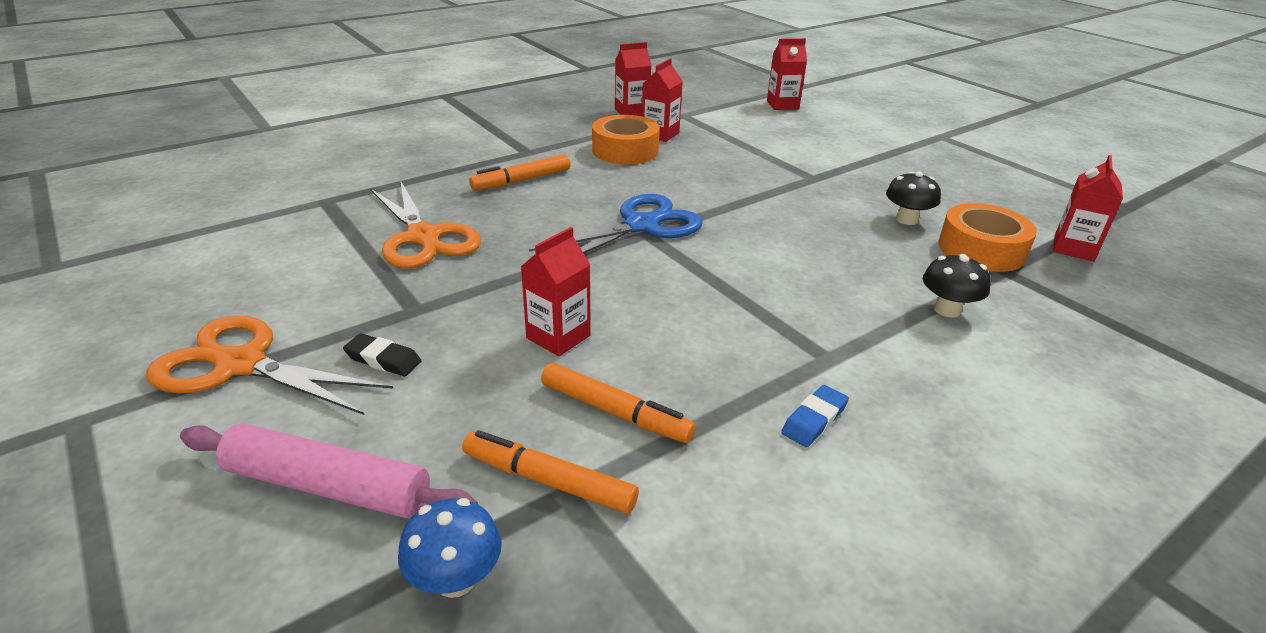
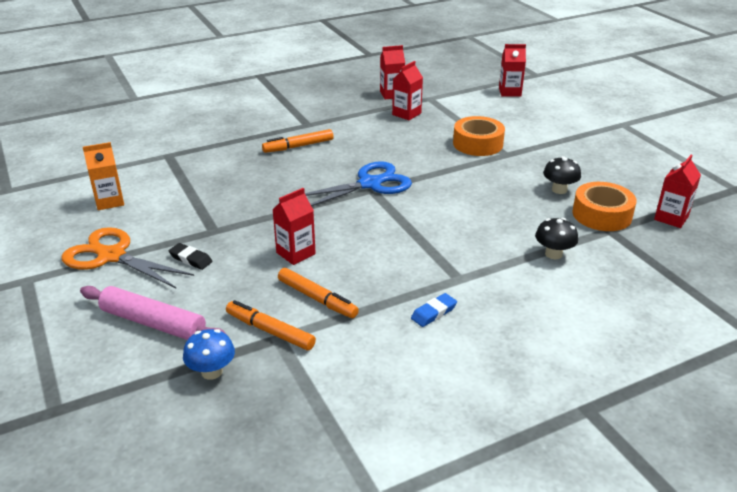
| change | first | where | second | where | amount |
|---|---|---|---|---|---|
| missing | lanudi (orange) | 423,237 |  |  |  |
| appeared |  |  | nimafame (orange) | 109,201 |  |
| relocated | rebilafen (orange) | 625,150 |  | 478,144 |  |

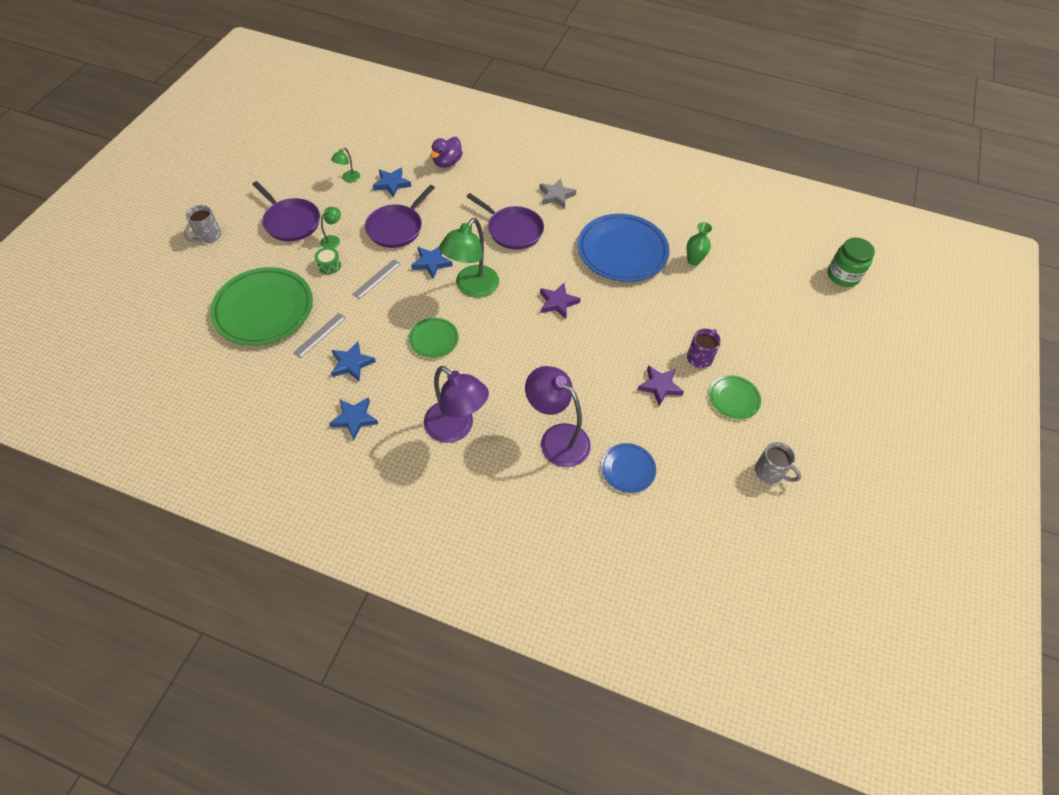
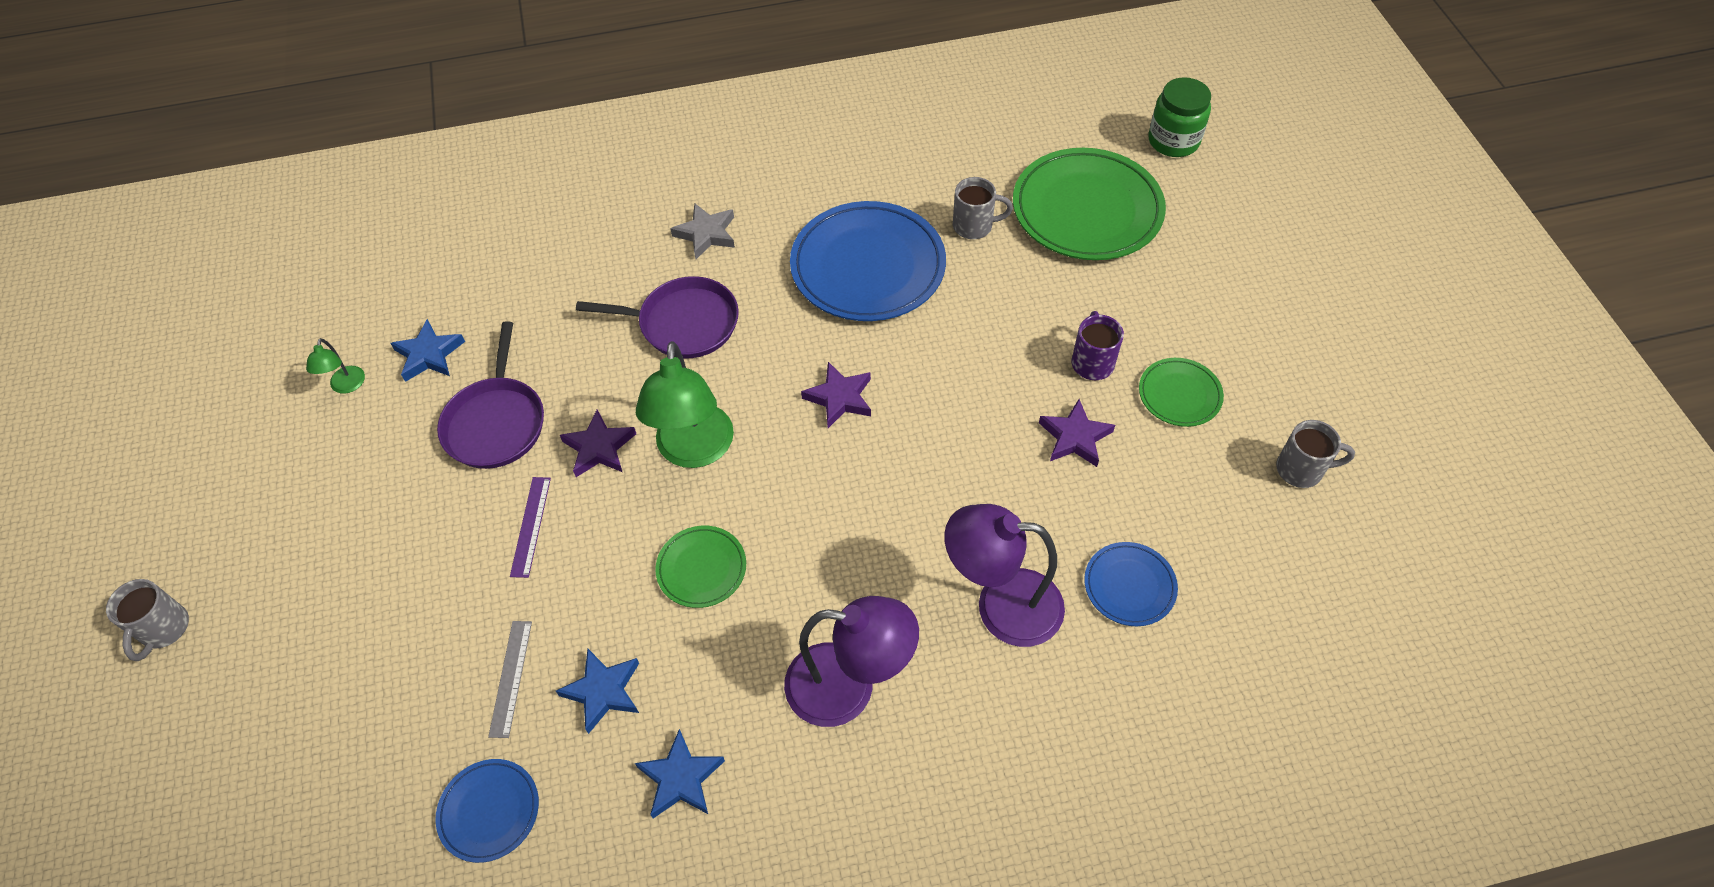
| change | first | where | second | where | amount |
|---|---|---|---|---|---|
| missing | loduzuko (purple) | 291,222 |  |  |  |
| missing | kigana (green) | 329,265 |  |  |  |
| missing | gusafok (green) | 333,240 |  |  |  |
| missing | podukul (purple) | 447,162 |  |  |  |
| appeared |  |  | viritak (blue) | 489,811 |  |
| relocated | viritak (green) | 264,309 |  | 1087,210 |  |
| exchanged | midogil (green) | 693,261 | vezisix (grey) | 974,226 |  |
| colour | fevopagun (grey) | 377,279 | fevopagun (purple) | 531,526 |  |
| colour | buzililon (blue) | 431,263 | buzililon (purple) | 599,448 |  |

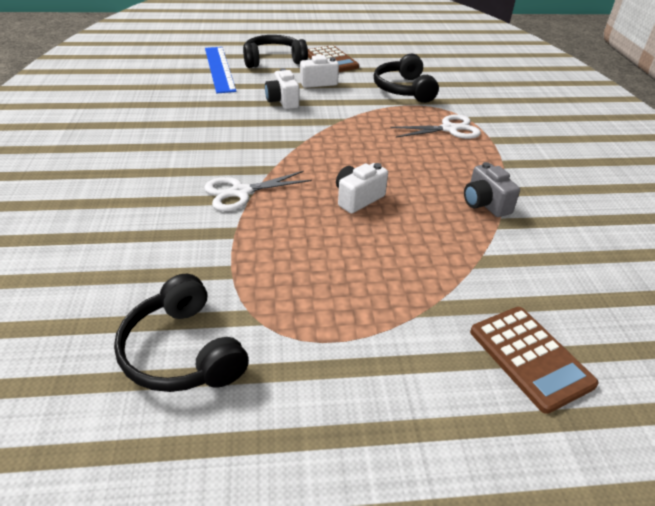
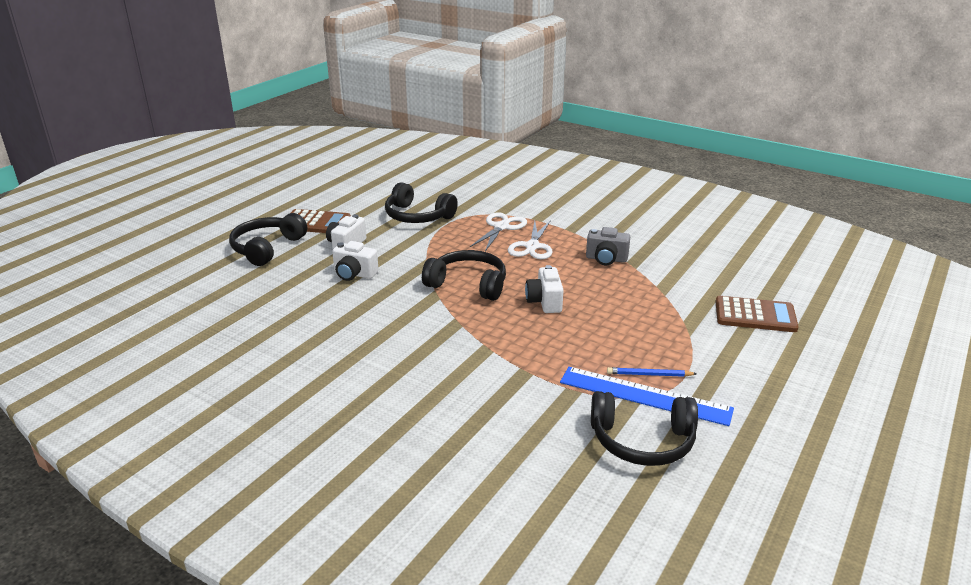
| change | first | where | second | where | amount |
|---|---|---|---|---|---|
| appeared |  |  | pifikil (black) | 468,284 |  |
| appeared |  |  | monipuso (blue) | 649,374 |  |
| relocated | lanudi (white) | 240,192 |  | 532,246 |  |
| relocated | fevopagun (blue) | 219,69 |  | 644,395 |  |

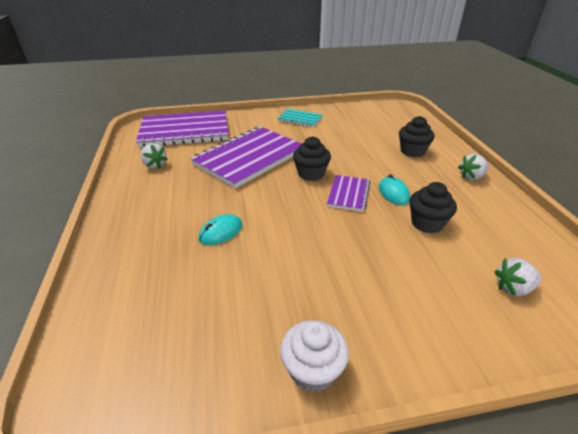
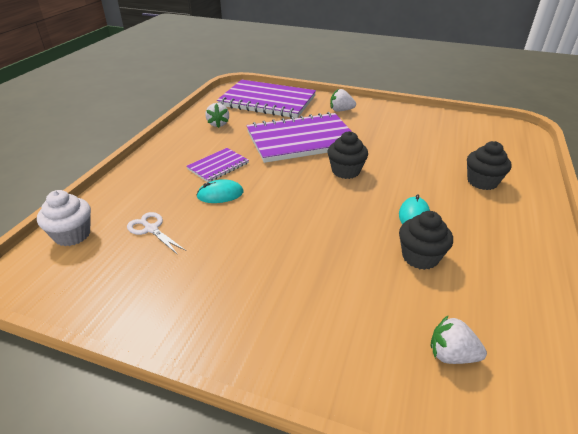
| change | first | where | second | where | amount |
|---|---|---|---|---|---|
| missing | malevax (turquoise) | 300,119 |  |  |  |
| appeared |  |  | lanudi (white) | 151,229 |  |
| relocated | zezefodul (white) | 312,370 |  | 72,235 |  |
| relocated | malevax (purple) | 348,194 |  | 218,166 |  |
| relocated | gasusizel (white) | 471,177 |  | 341,110 |  |

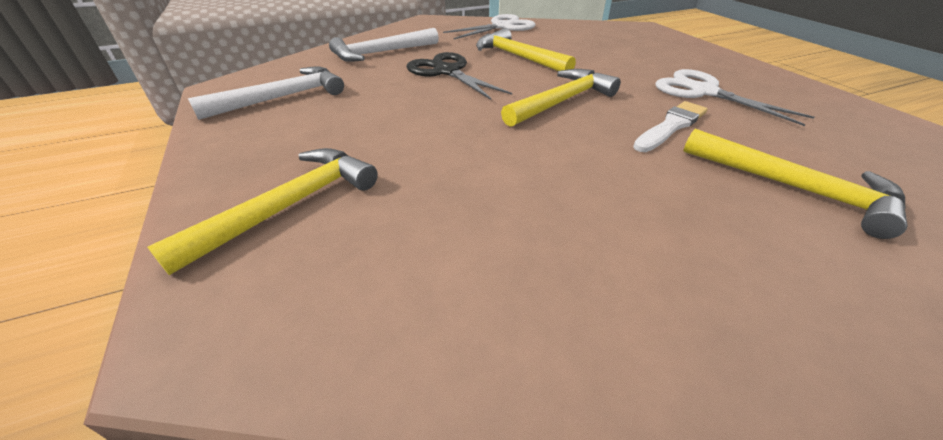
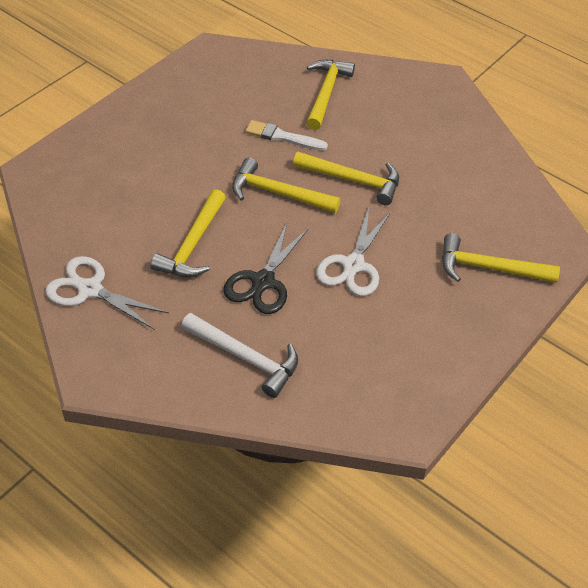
| change | first | where | second | where | amount |
|---|---|---|---|---|---|
| missing | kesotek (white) | 282,98 |  |  |  |
| appeared |  |  | kesotek (yellow) | 353,180 |  |
| relocated | lanudi (white) | 703,92 |  | 353,265 |  |

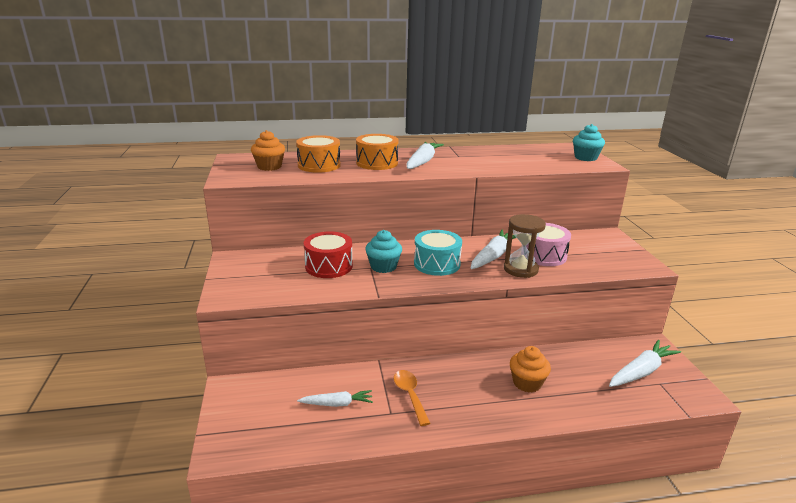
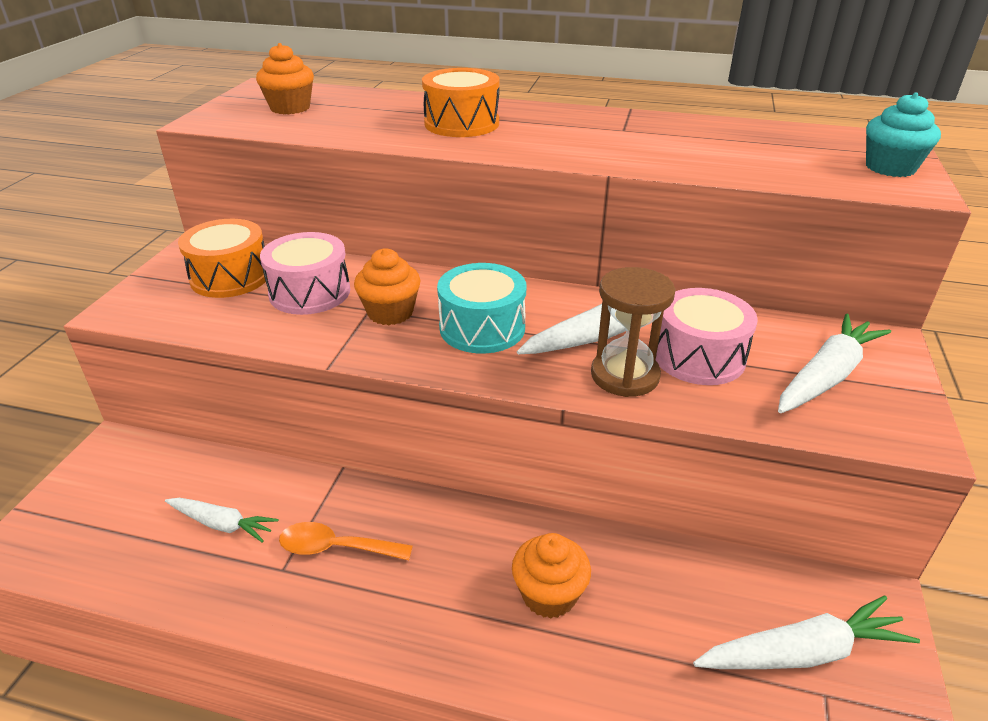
| change | first | where | second | where | amount |
|---|---|---|---|---|---|
| relocated | kigana (orange) | 319,165 |  | 230,277 |  |
| relocated | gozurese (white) | 422,162 |  | 826,376 |  |
| colour | kigana (red) | 329,266 | kigana (pink) | 310,292 |  |
| colour | zezefodul (turquoise) | 383,267 | zezefodul (orange) | 390,312 |  |
| spun | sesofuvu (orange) | 410,395 |  | 336,548 | 90 degrees counterclockwise |

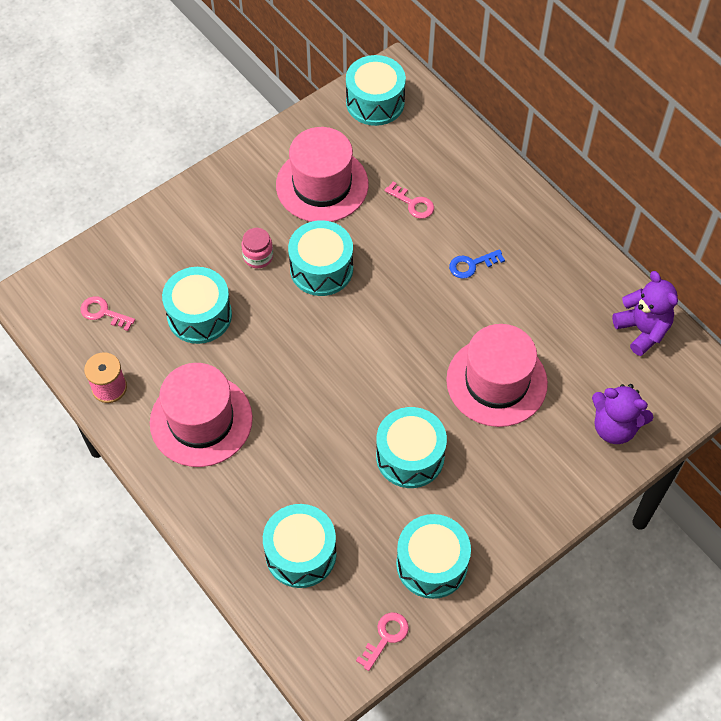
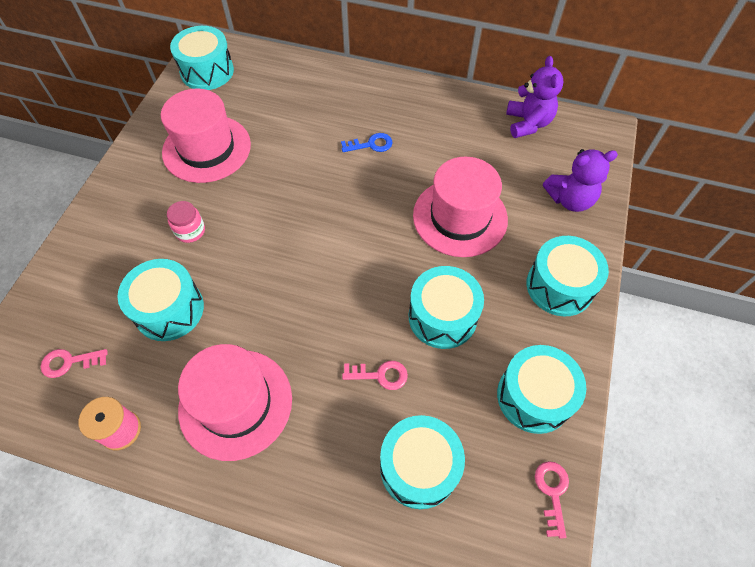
| change | first | where | second | where | amount |
|---|---|---|---|---|---|
| relocated | kigana (turquoise) | 321,269 |  | 559,286 |  |
| relocated | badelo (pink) | 413,203 |  | 380,375 |  |
| spun | badelo (blue) | 471,265 |  | 371,144 | 135 degrees counterclockwise |
| spun | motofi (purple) | 642,330 |  | 528,123 | 60 degrees clockwise |

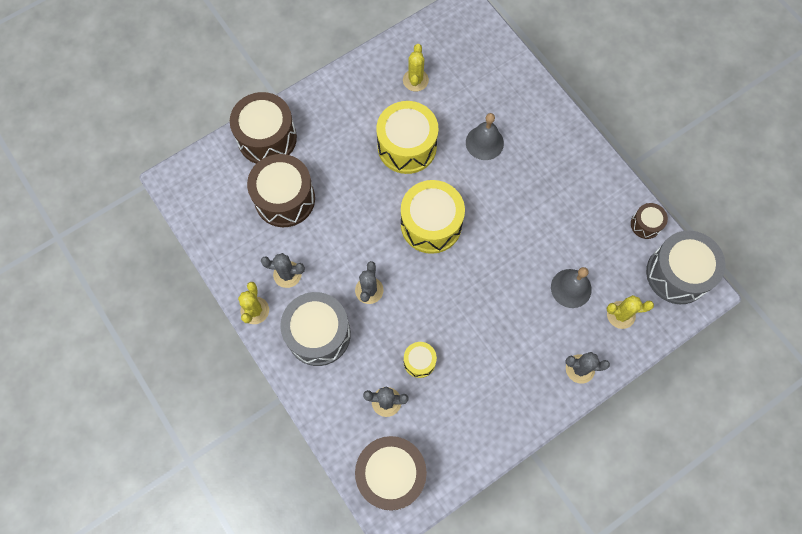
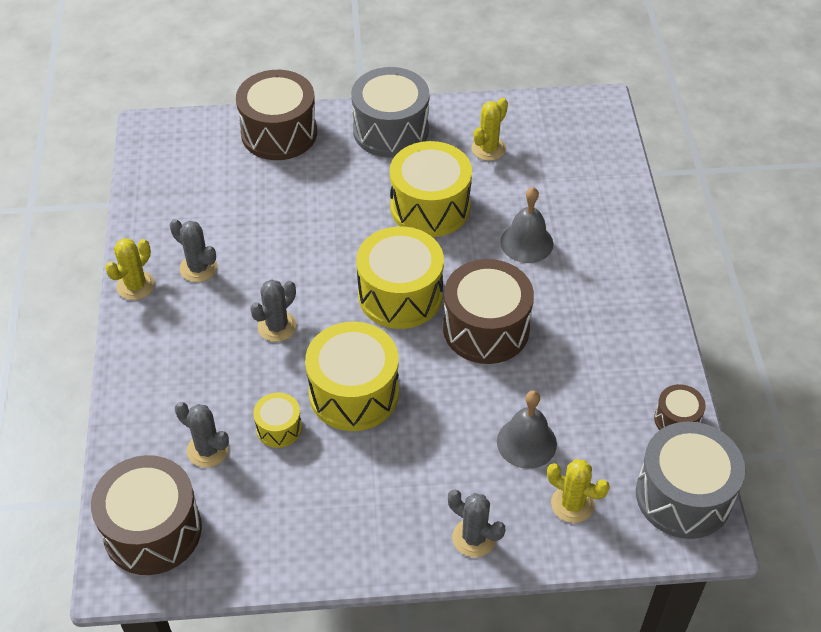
| change | first | where | second | where | amount |
|---|---|---|---|---|---|
| appeared |  |  | kigana (yellow) | 354,393 |  |
| relocated | kigana (brown) | 284,199 |  | 486,328 |  |
| relocated | kigana (grey) | 318,334 |  | 390,130 |  |

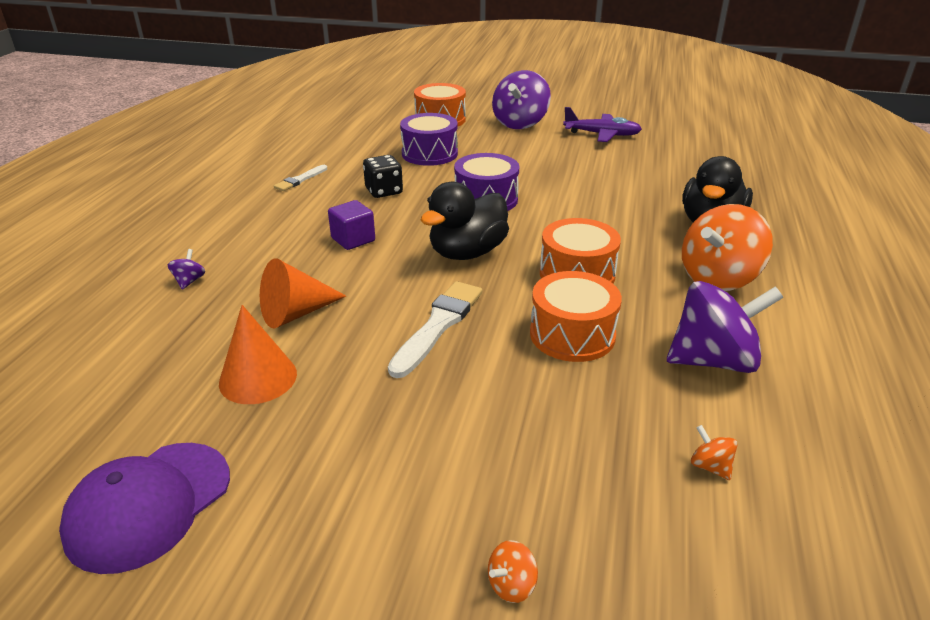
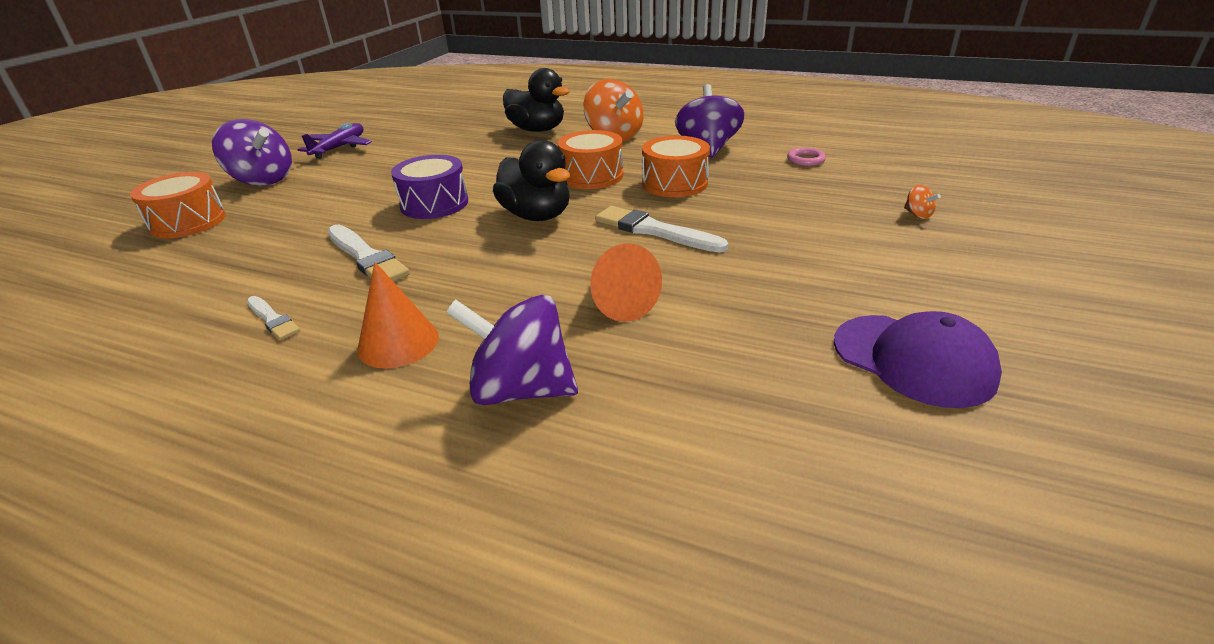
| change | first | where | second | where | amount |
|---|---|---|---|---|---|
| missing | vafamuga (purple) | 353,239 |  |  |  |
| missing | kigana (purple) | 429,154 |  |  |  |
| relocated | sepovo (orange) | 258,378 |  | 398,343 |  |
| exchanged | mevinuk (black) | 384,191 | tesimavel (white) | 366,257 |  |
| exchanged | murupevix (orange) | 710,466 | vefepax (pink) | 805,160 |  |
| size | murupevix (purple) | 189,281 |  | 521,389 | x2.49 |

